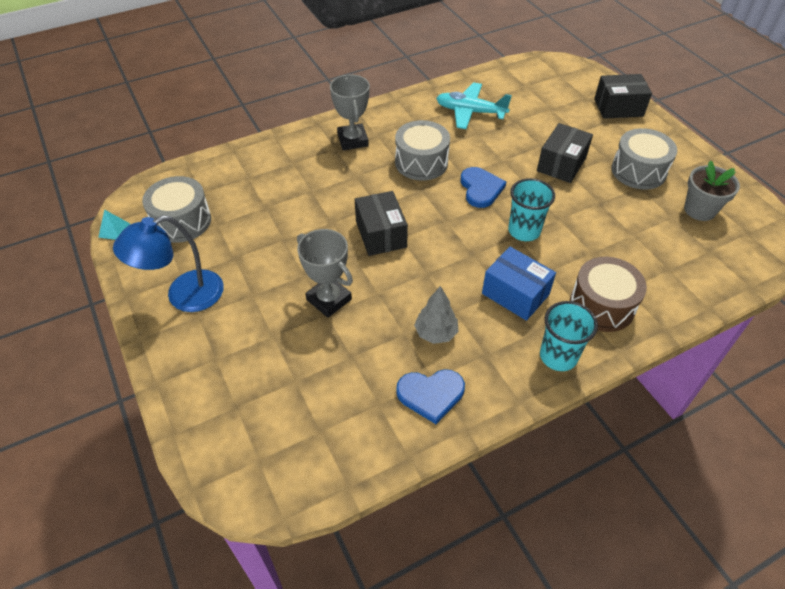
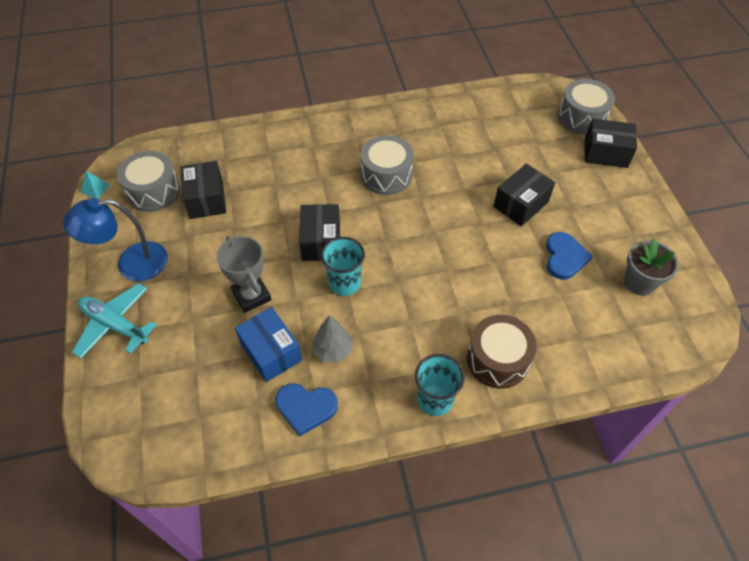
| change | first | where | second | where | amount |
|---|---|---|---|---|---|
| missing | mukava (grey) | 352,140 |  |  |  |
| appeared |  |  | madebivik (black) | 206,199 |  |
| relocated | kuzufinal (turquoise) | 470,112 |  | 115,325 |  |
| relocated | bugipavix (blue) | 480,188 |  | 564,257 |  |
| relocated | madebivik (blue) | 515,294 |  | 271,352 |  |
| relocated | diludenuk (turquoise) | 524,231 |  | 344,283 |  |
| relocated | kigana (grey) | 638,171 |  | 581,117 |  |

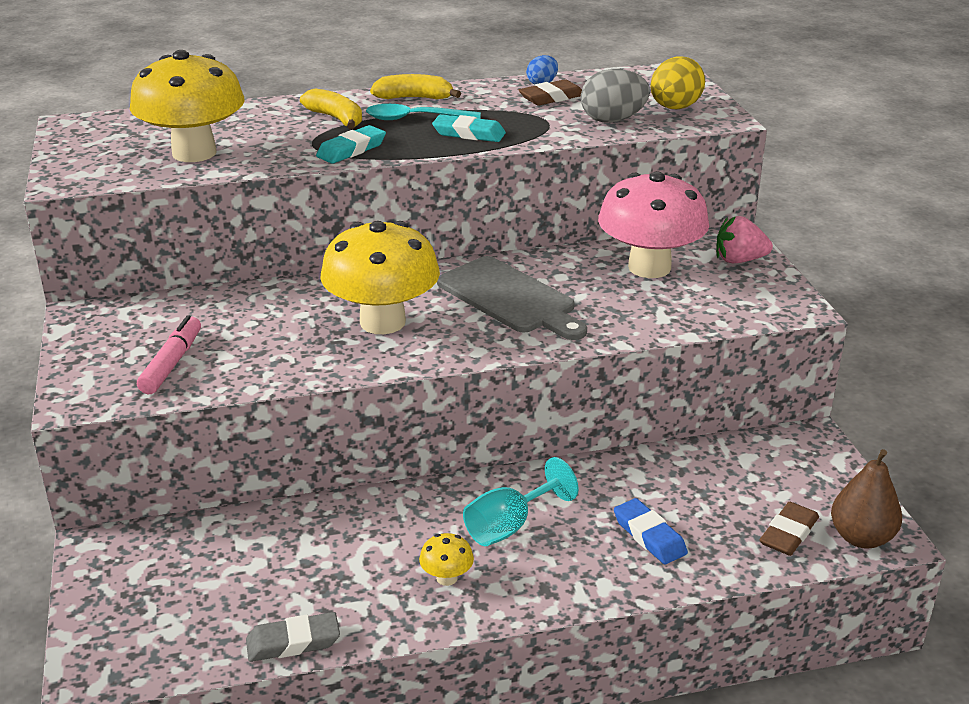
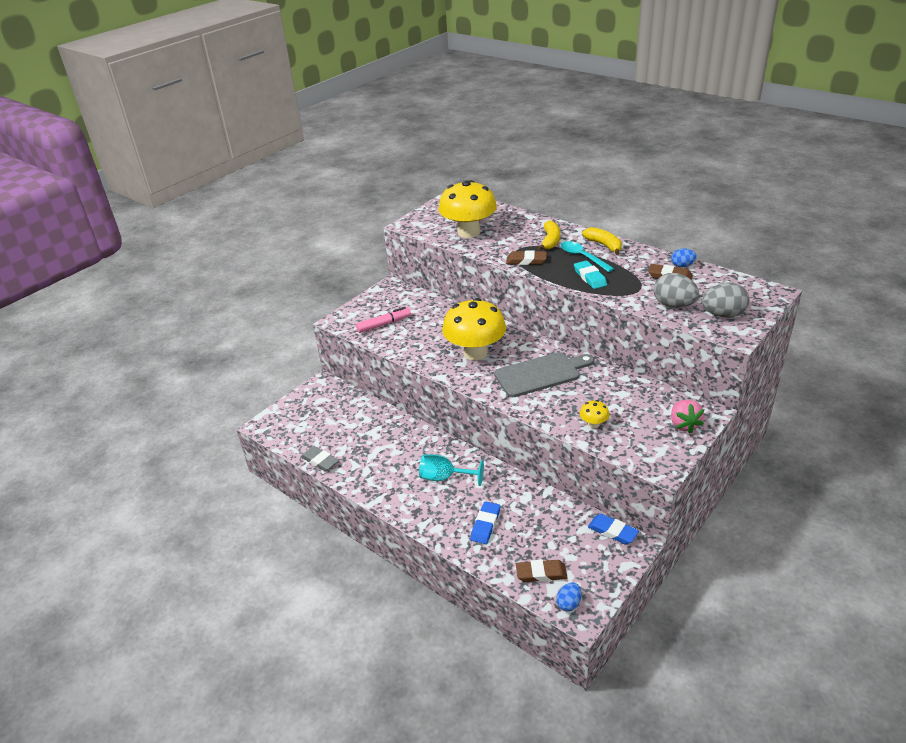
| change | first | where | second | where | amount |
|---|---|---|---|---|---|
| missing | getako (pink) | 649,267 |  |  |  |
| appeared |  |  | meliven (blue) | 612,531 |  |
| relocated | getako (yellow) | 447,578 |  | 593,424 |  |
| exchanged | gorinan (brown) | 861,538 | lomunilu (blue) | 568,603 |  |
| colour | meliven (turquoise) | 351,150 | meliven (brown) | 526,261 |  |
| colour | lomunilu (yellow) | 674,108 | lomunilu (grey) | 723,315 |  |
| spun | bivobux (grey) | 510,298 |  | 541,374 | 120 degrees counterclockwise |
| spun | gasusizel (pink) | 739,260 |  | 684,424 | 150 degrees counterclockwise |

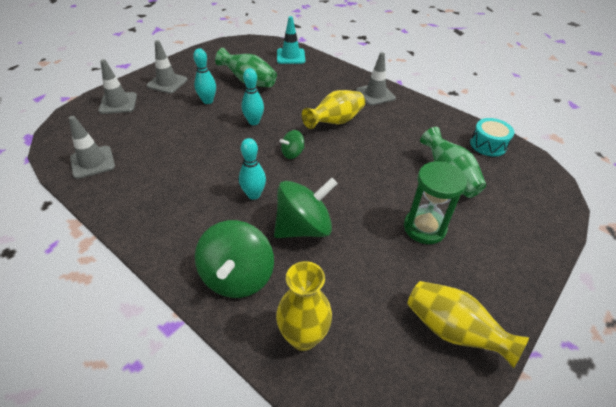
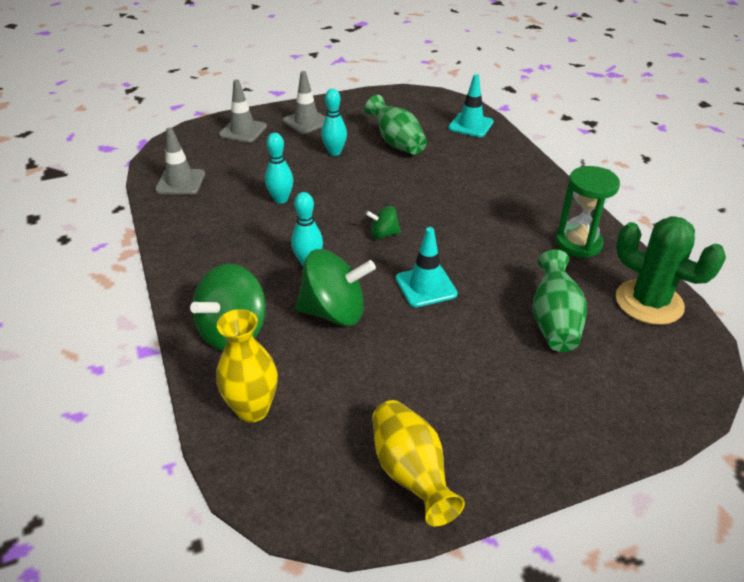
| change | first | where | second | where | amount |
|---|---|---|---|---|---|
| missing | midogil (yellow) | 335,122 |  |  |  |
| missing | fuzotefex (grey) | 375,94 |  |  |  |
| appeared |  |  | fuzotefex (turquoise) | 426,286 |  |
| relocated | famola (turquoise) | 254,122 |  | 281,199 |  |
| relocated | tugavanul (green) | 424,228 |  | 578,243 |  |
| exchanged | kigana (turquoise) | 488,145 | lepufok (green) | 649,302 |  |

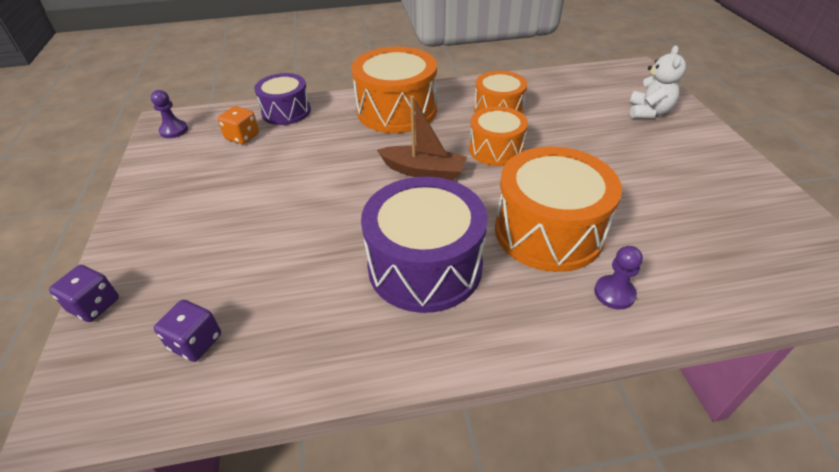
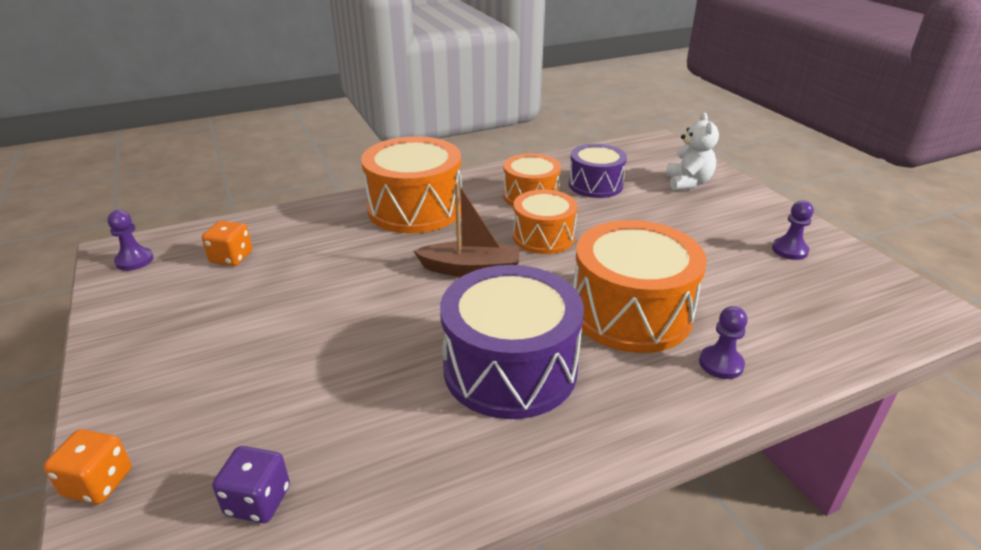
| change | first | where | second | where | amount |
|---|---|---|---|---|---|
| appeared |  |  | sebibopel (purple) | 789,250 |  |
| relocated | kigana (purple) | 286,111 |  | 595,185 |  |
| colour | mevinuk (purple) | 95,305 | mevinuk (orange) | 98,483 |  |

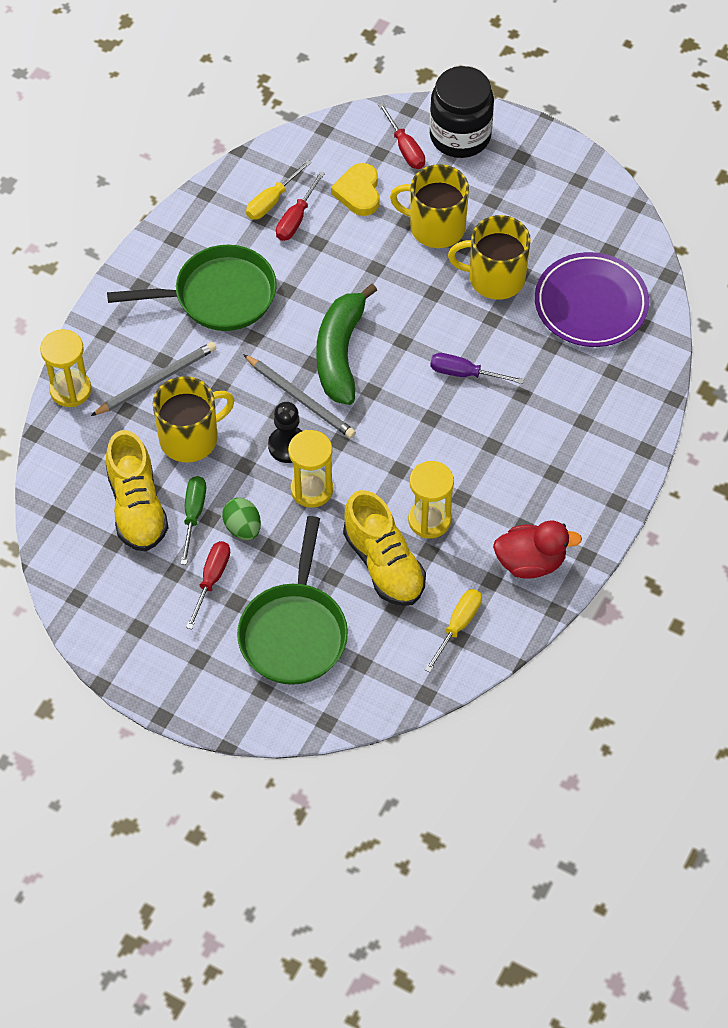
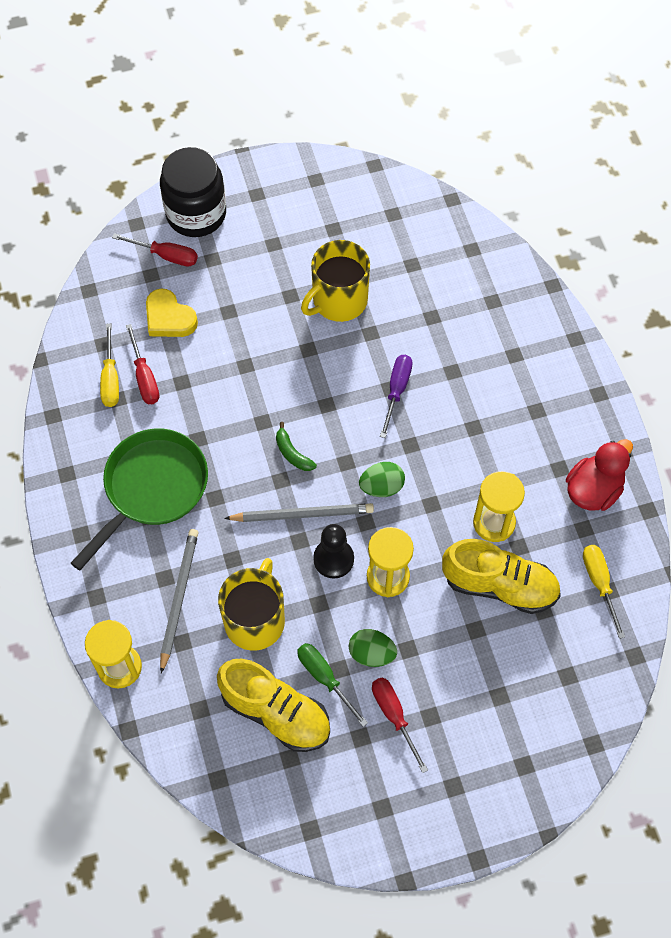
| change | first | where | second | where | amount |
|---|---|---|---|---|---|
| missing | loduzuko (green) | 294,632 |  |  |  |
| missing | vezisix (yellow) | 435,227 |  |  |  |
| missing | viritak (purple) | 591,304 |  |  |  |
| appeared |  |  | lomunilu (green) | 381,487 |  |
| spun | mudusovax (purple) | 464,373 |  | 396,390 | 135 degrees clockwise |
| size | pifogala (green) | 340,353 |  | 292,453 | x0.43 |

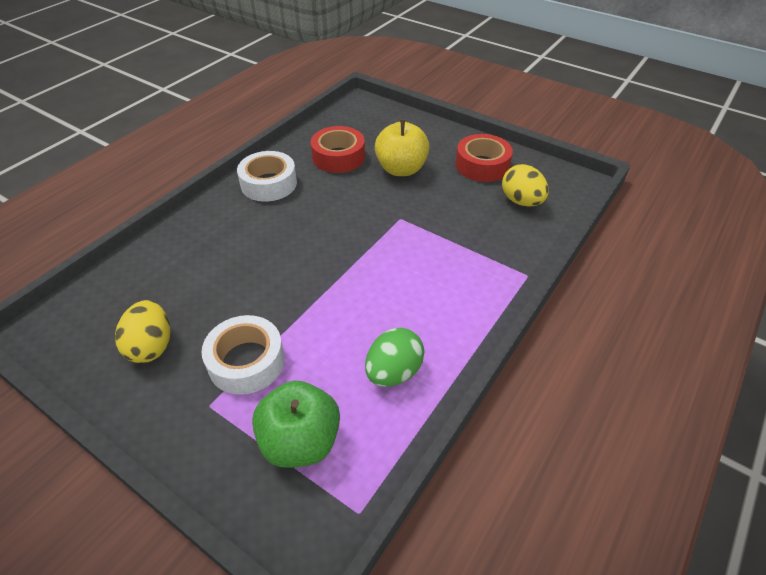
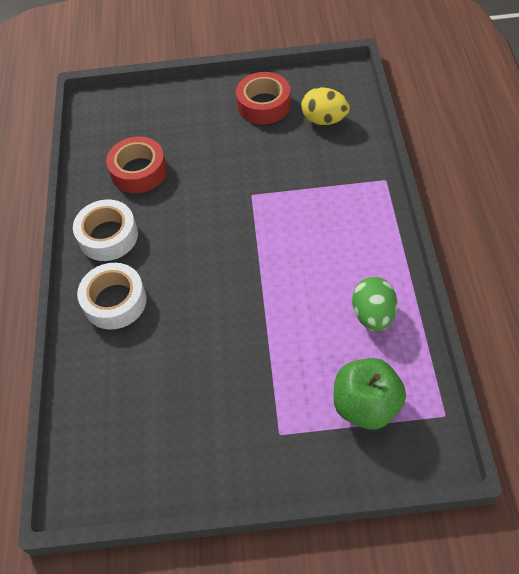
| change | first | where | second | where | amount |
|---|---|---|---|---|---|
| missing | lomunilu (yellow) | 151,346 |  |  |  |
| missing | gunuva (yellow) | 401,169 |  |  |  |
| relocated | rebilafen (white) | 246,361 |  | 115,301 |  |

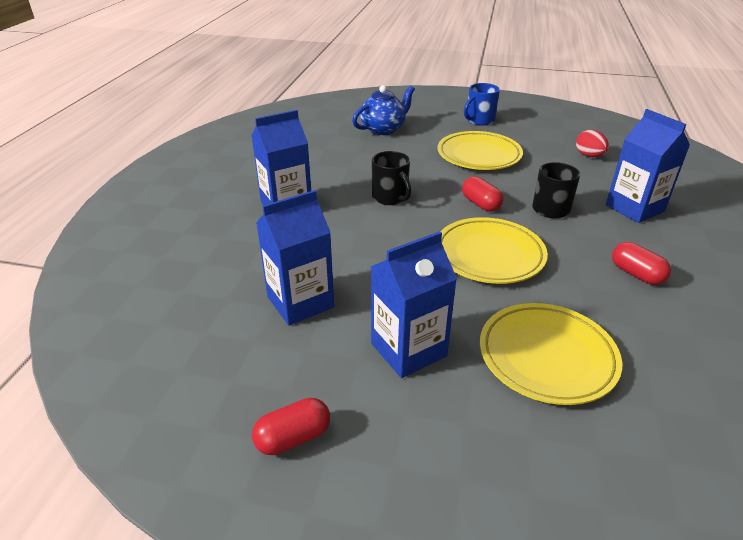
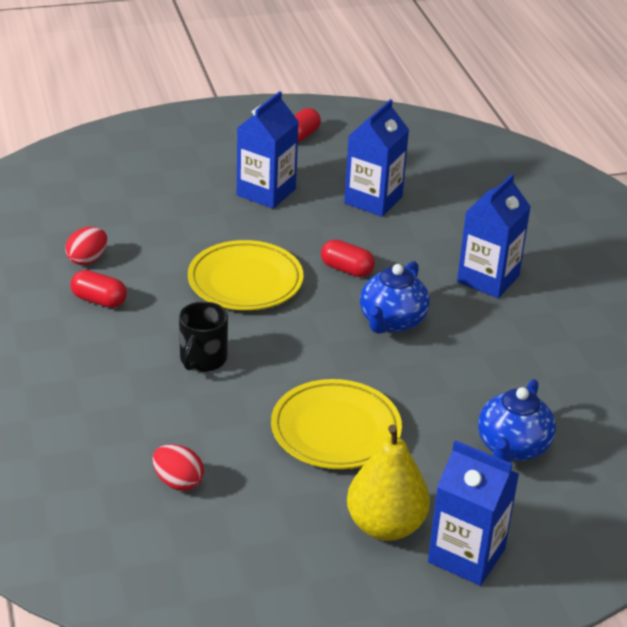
| change | first | where | second | where | amount |
|---|---|---|---|---|---|
| missing | viritak (yellow) | 547,357 |  |  |  |
| appeared |  |  | lomunilu (red) | 87,259 |  |
| relocated | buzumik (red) | 480,204 |  | 346,269 |  |
| relocated | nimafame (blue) | 634,208 |  | 466,555 |  |
| exchanged | vezisix (black) | 390,197 | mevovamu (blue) | 392,322 |  |
| exchanged | vezisix (blue) | 479,120 | gorinan (yellow) | 385,526 |  |

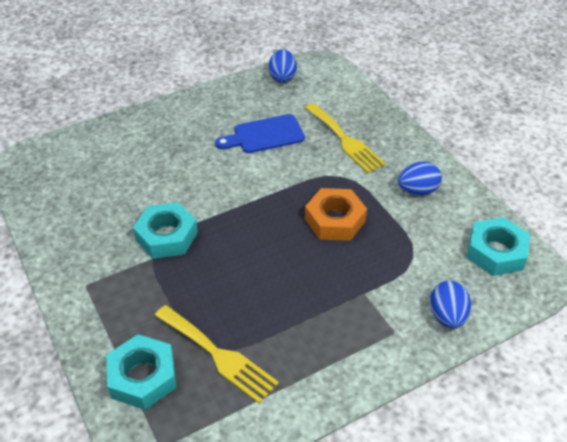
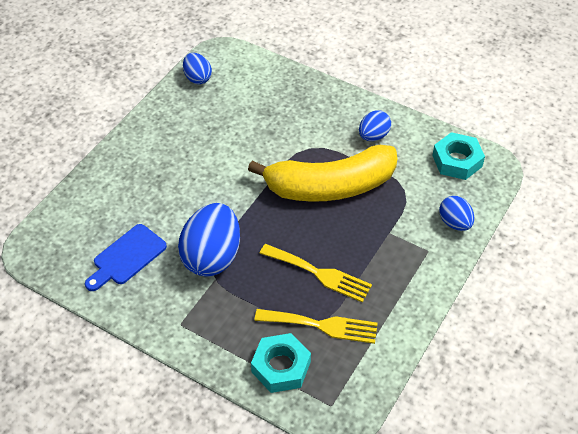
| change | first | where | second | where | amount |
|---|---|---|---|---|---|
| relocated | bivobux (blue) | 265,135 |  | 127,257 |  |
| relocated | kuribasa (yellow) | 345,140 |  | 319,274 |  |
| exchanged | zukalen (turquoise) | 166,236 | lomunilu (blue) | 212,257 |  |
| exchanged | zukalen (orange) | 335,220 | pifogala (yellow) | 330,186 |  |

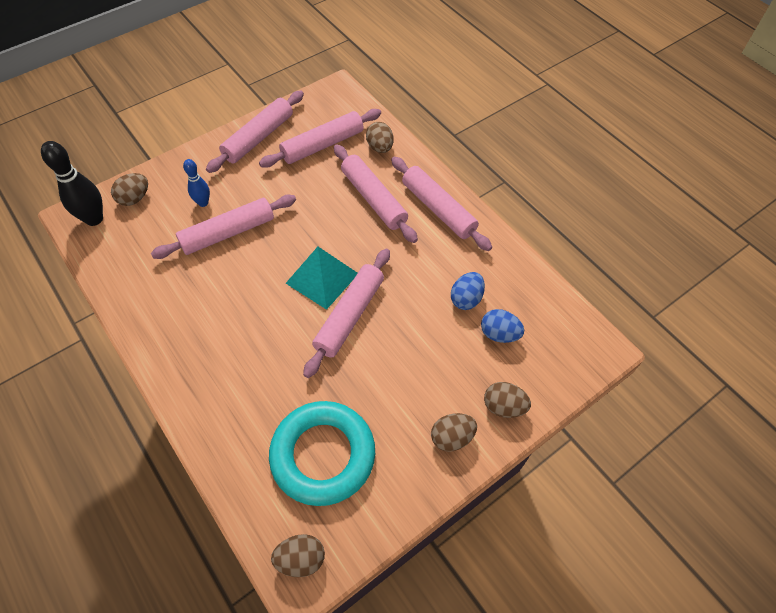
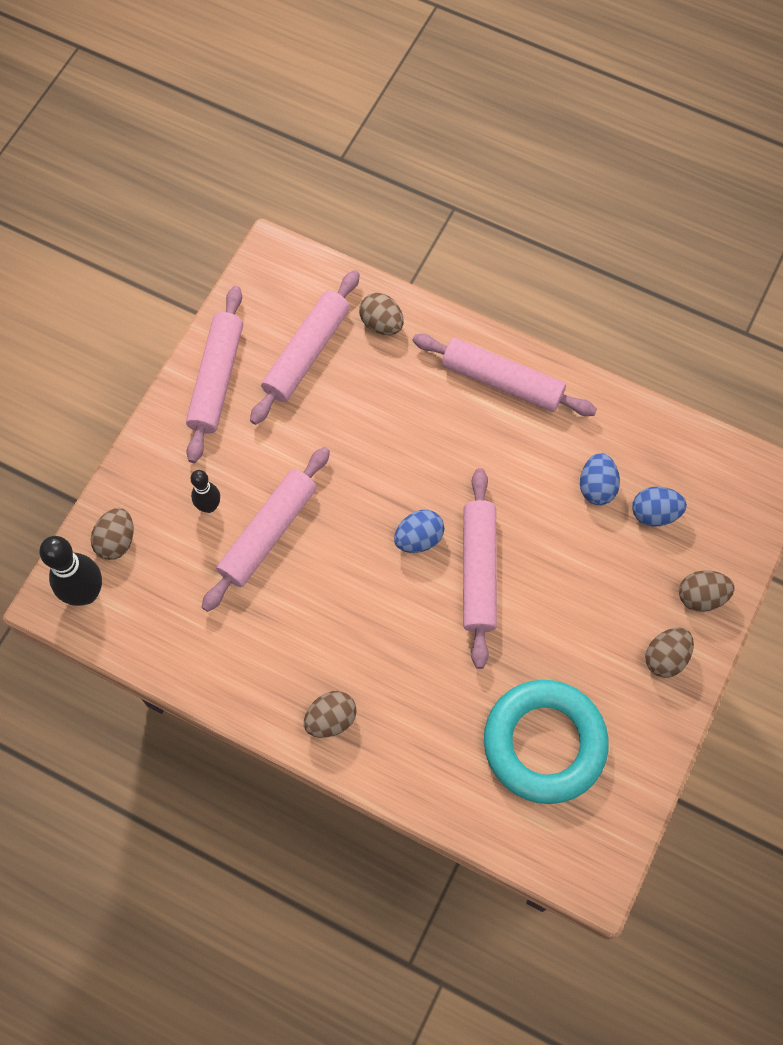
| change | first | where | second | where | amount |
|---|---|---|---|---|---|
| missing | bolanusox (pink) | 373,199 |  |  |  |
| relocated | lomunilu (brown) | 300,559 |  | 331,719 |  |
| exchanged | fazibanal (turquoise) | 322,278 | lomunilu (blue) | 419,538 |  |
| colour | famola (blue) | 203,203 | famola (black) | 209,506 |  |

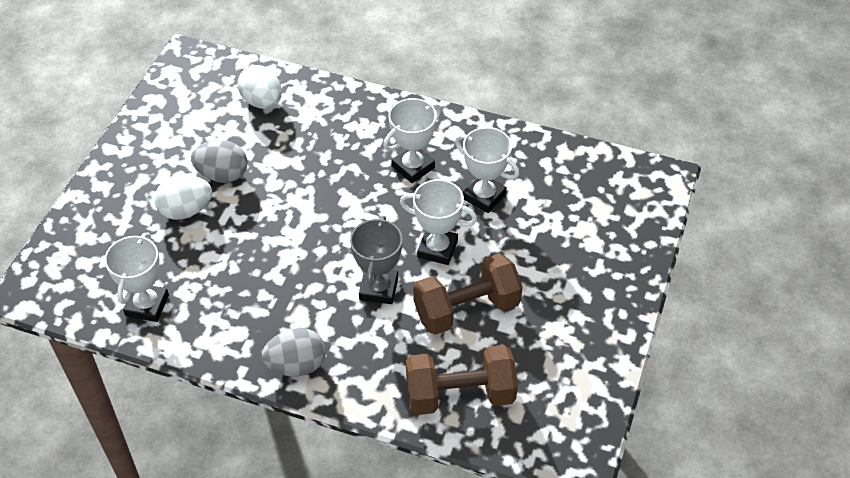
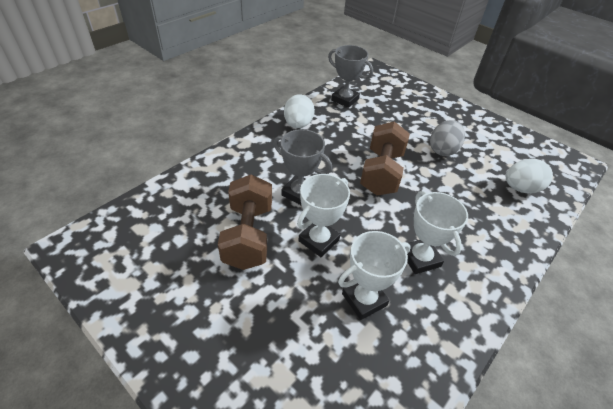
| change | first | where | second | where | amount |
|---|---|---|---|---|---|
| missing | lomunilu (grey) | 296,365 |  |  |  |
| relocated | lomunilu (white) | 186,210 |  | 298,124 |  |
| relocated | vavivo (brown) | 460,394 |  | 381,173 |  |
| colour | mukava (white) | 147,305 | mukava (grey) | 345,99 |  |

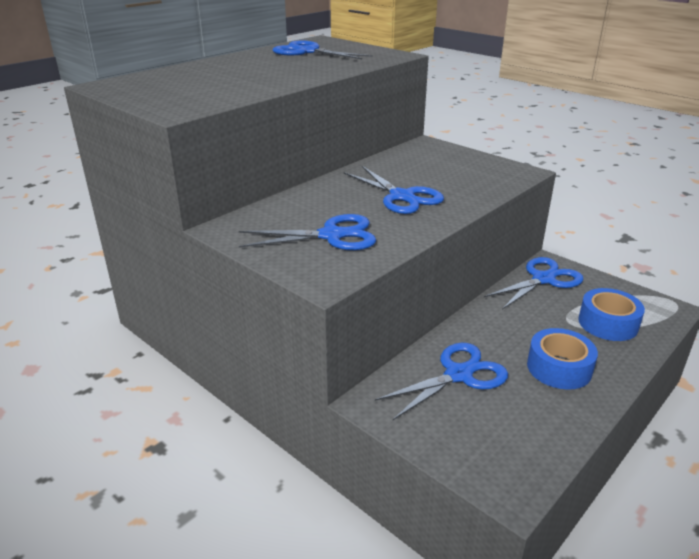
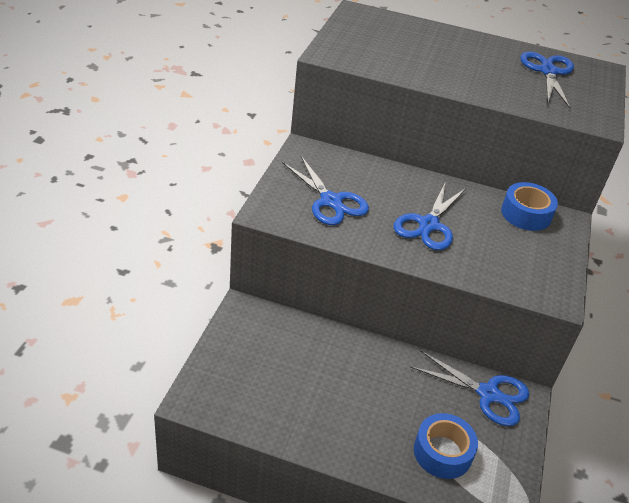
| change | first | where | second | where | amount |
|---|---|---|---|---|---|
| missing | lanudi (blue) | 458,375 |  |  |  |
| relocated | rebilafen (blue) | 559,368 |  | 526,214 |  |

